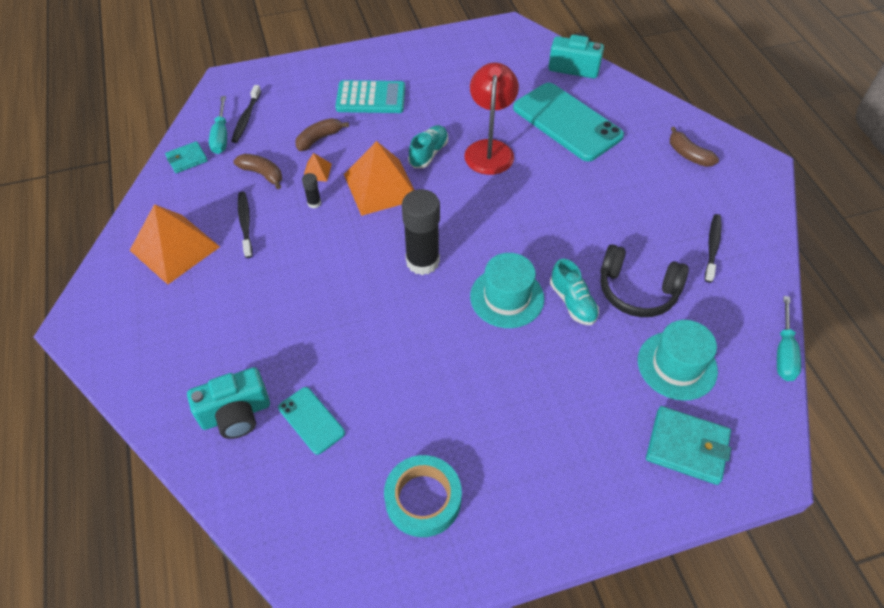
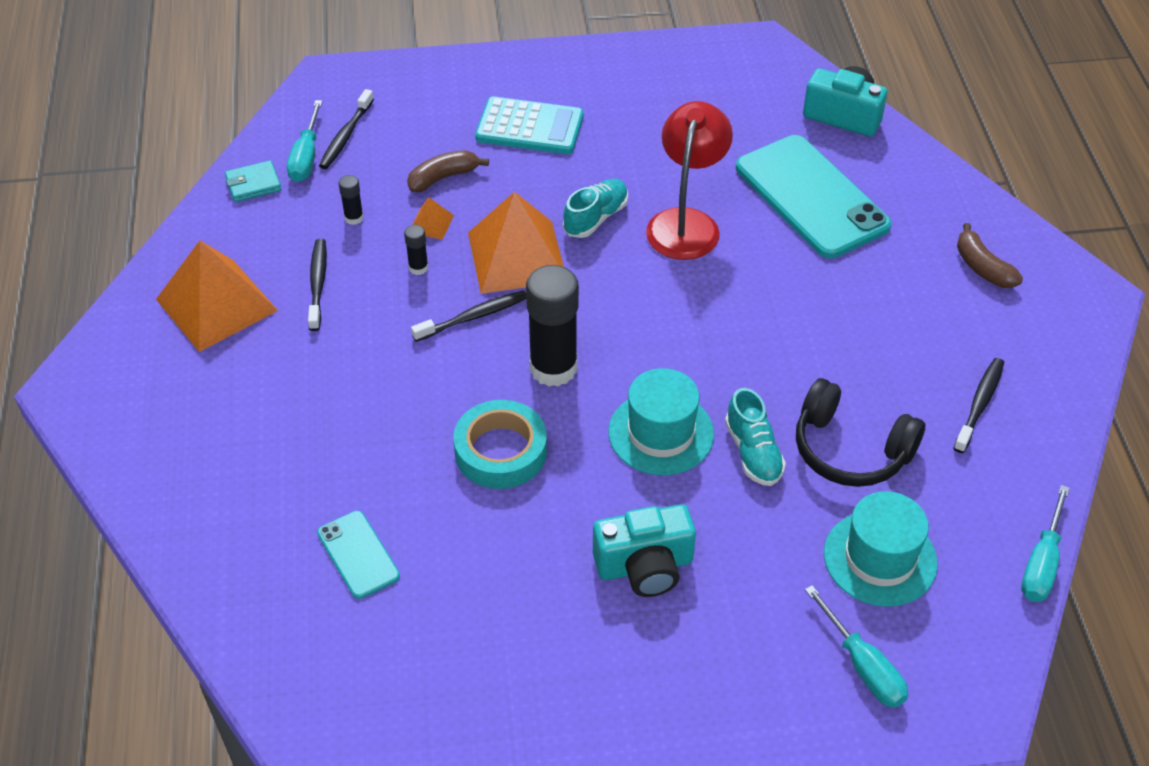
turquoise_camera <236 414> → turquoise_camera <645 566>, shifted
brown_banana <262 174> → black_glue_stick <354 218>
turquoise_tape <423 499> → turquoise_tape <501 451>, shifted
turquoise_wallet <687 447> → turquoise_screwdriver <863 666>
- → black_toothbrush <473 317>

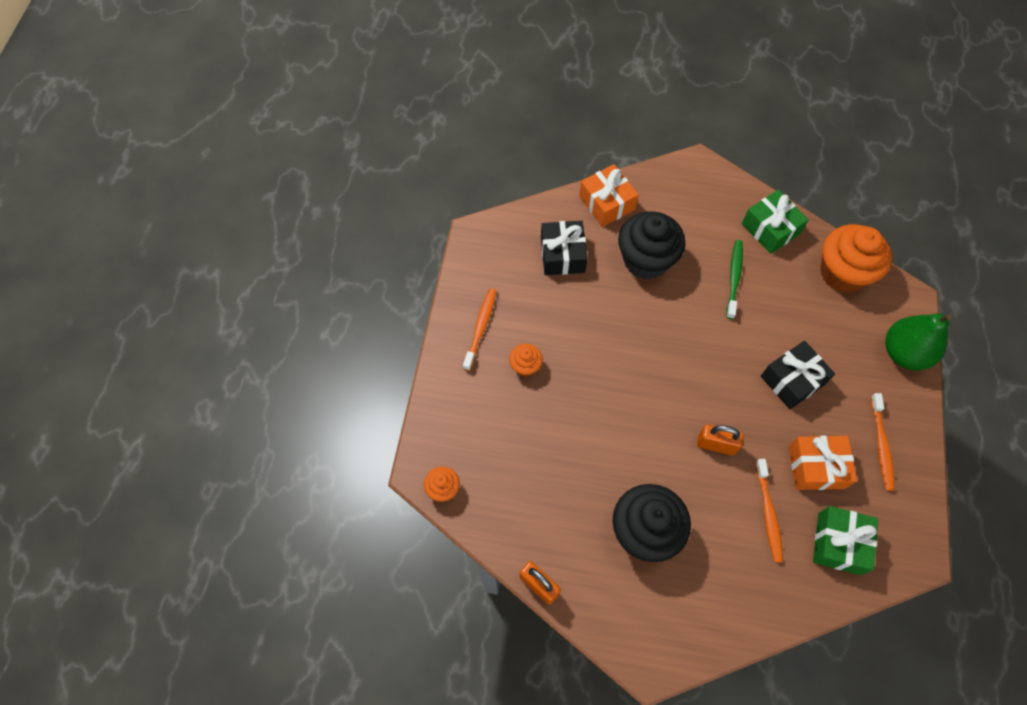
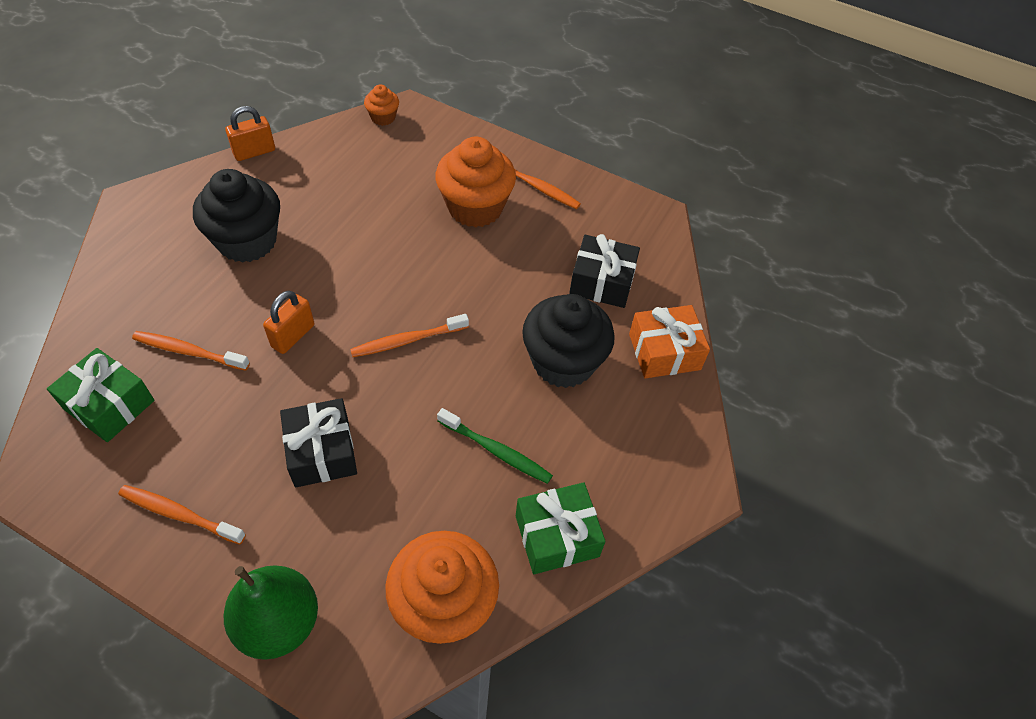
orange_cupcake <525 366> → orange_cupcake <475 207>, x2.08
orange_gift <816 467> → -
- → orange_toothbrush <407 340>

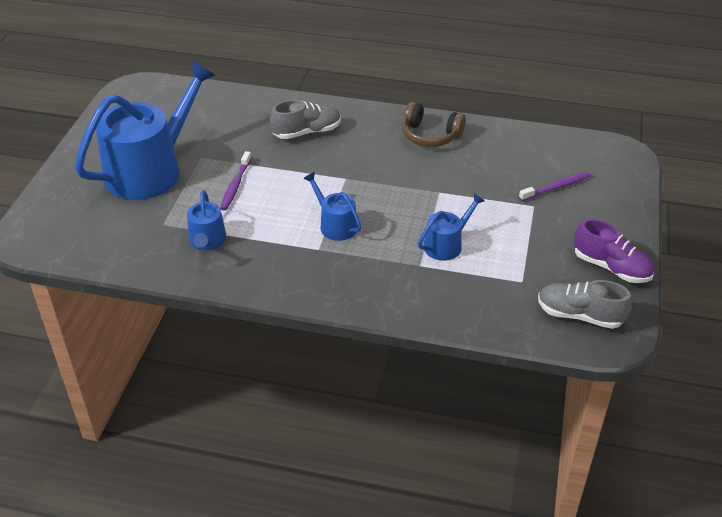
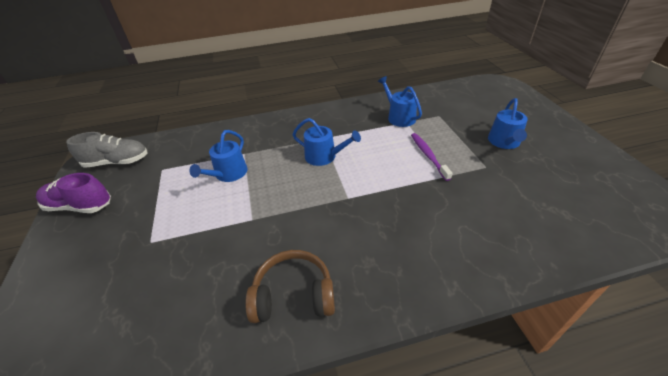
blue_watering_can <150 170> → blue_watering_can <504 142>, x0.46
grey_shoe <307 132> → -
purple_toothbrush <556 187> → -

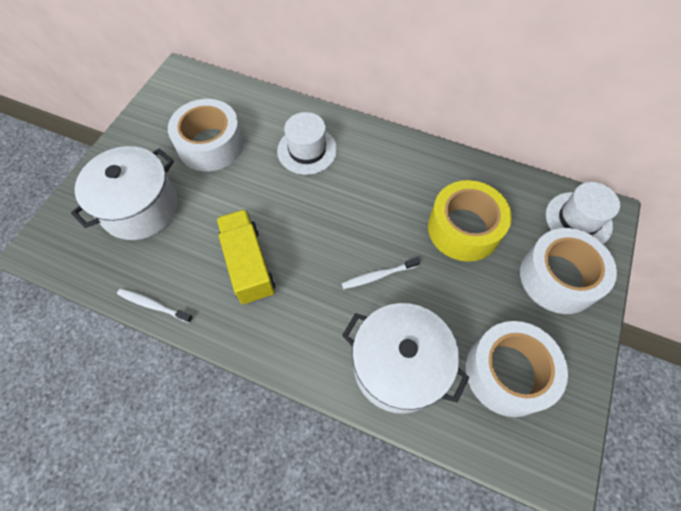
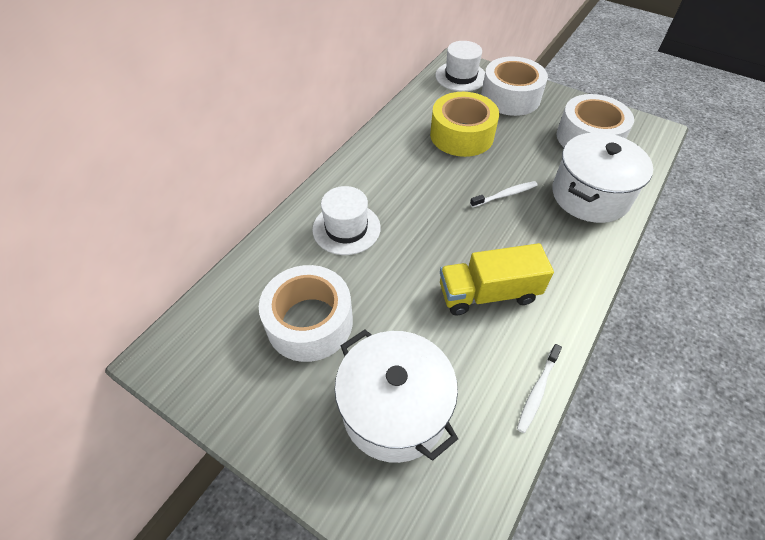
white_toothbrush <378 275> → white_toothbrush <505 195>, 105 degrees counterclockwise

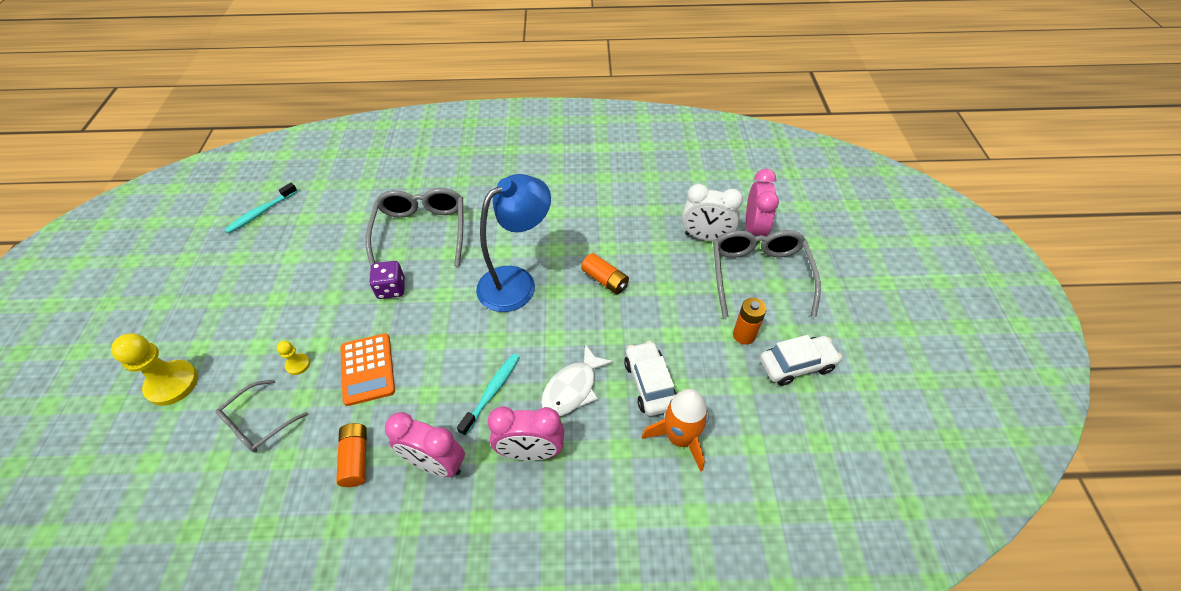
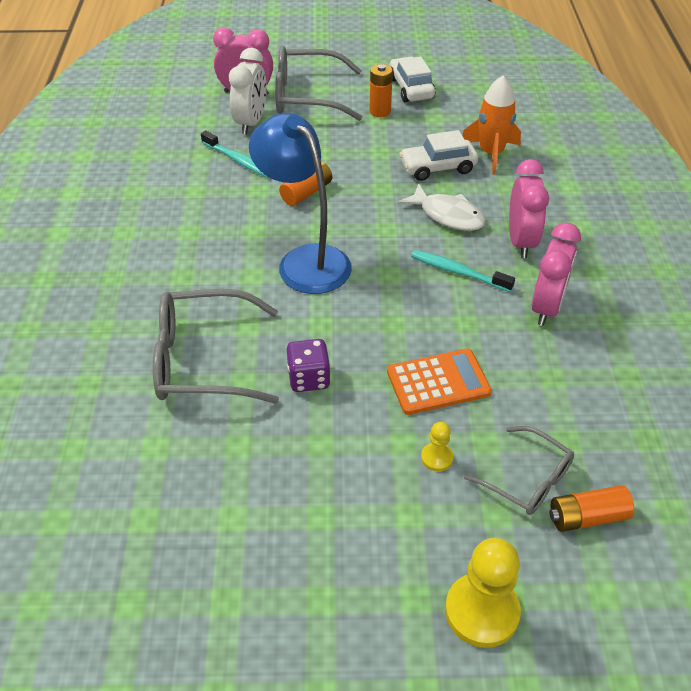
turquoise_toothbrush <261 212> → turquoise_toothbrush <238 160>, shifted
orange_battery <356 459> → orange_battery <587 517>, shifted

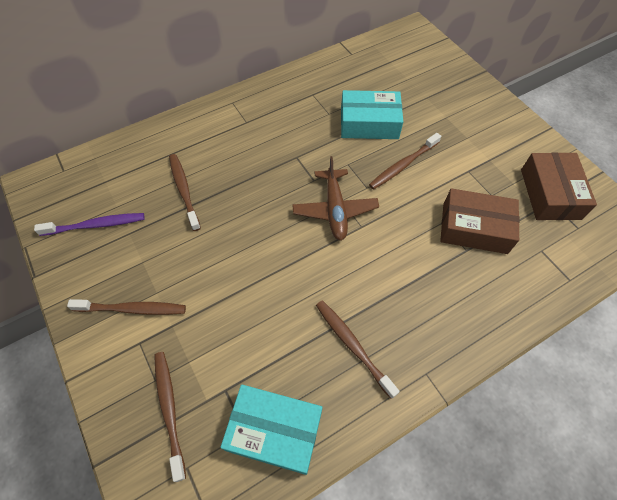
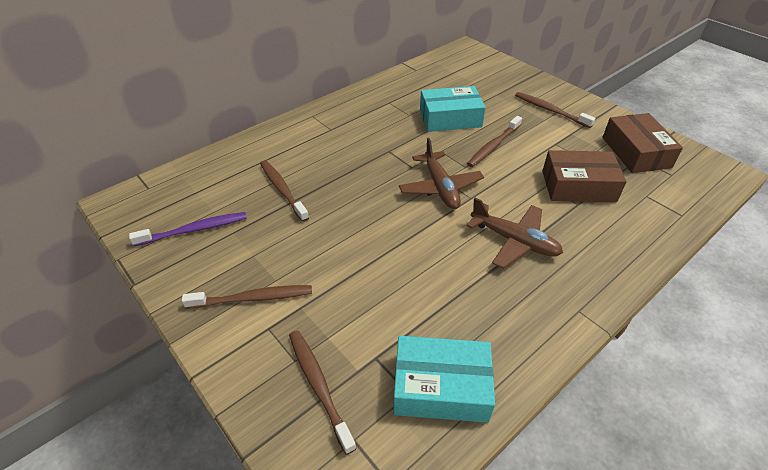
brown_toothbrush <352 345> → brown_toothbrush <550 110>, shifted
- → brown_plane <514 241>

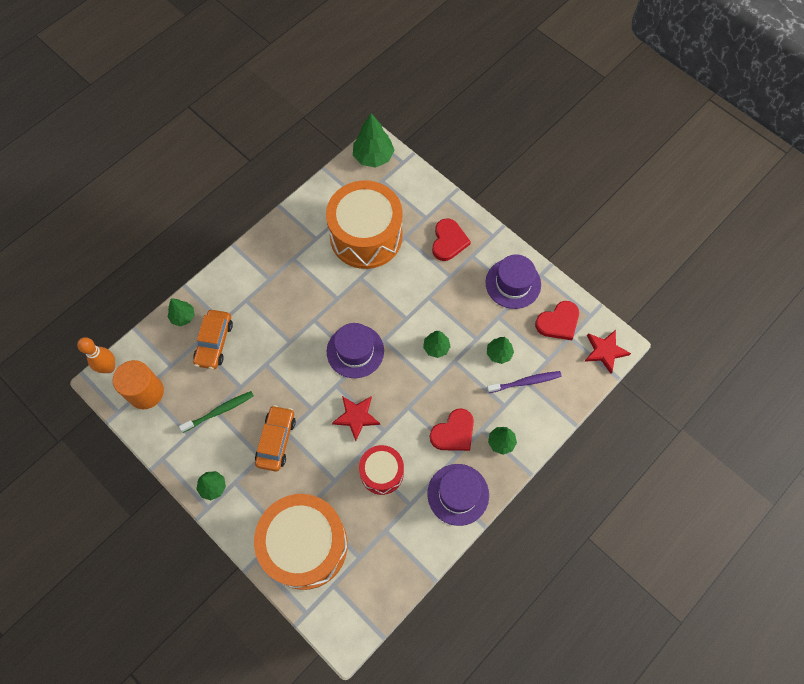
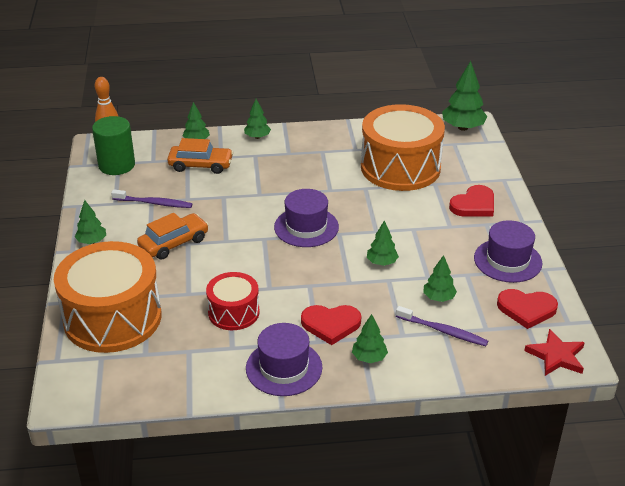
orange_cylinder <146 392> → green_cylinder <116 165>
green_toothbrush <219 411> → purple_toothbrush <154 203>
orange_car <214 342> → orange_car <200 165>, 135 degrees counterclockwise
red_star <356 417> → -
- → green_tree <257 137>

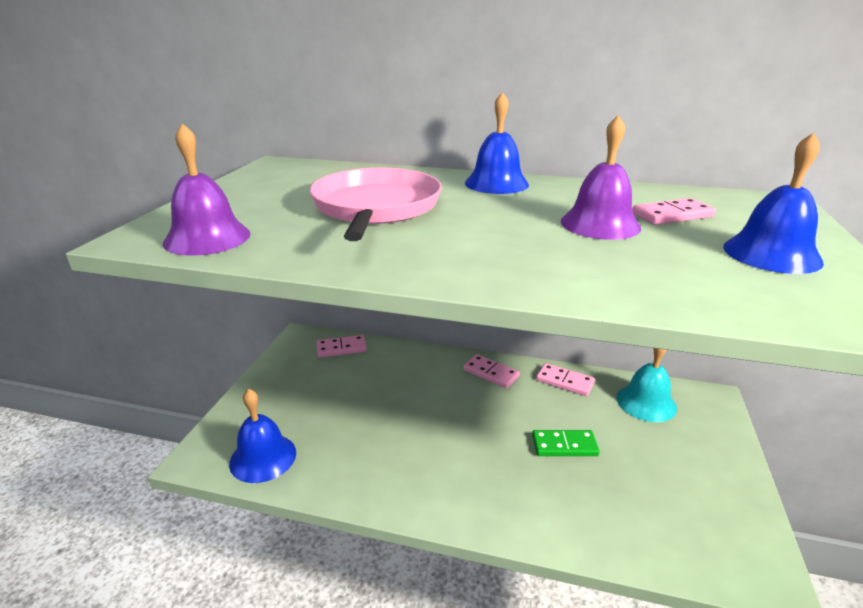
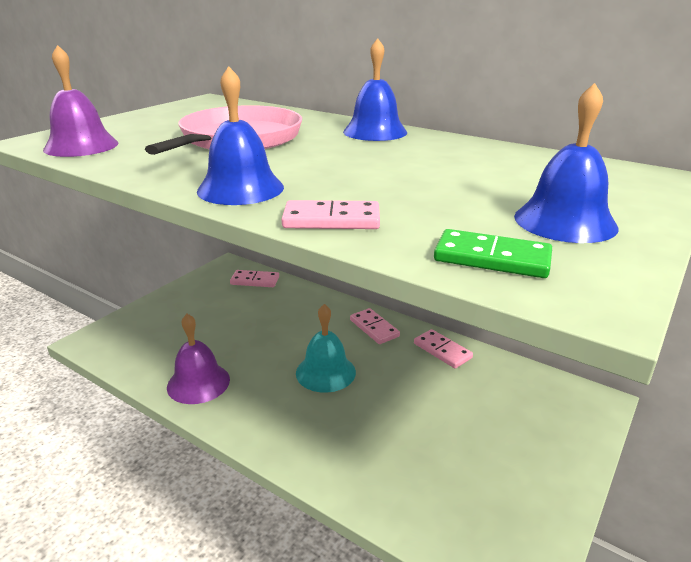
blue_bell <263 457> → blue_bell <240 189>, shifted
green_domino <564 445> → green_domino <492 258>, shifted
purple_bell <600 224> → purple_bell <198 383>, shifted
turquoise_bell <646 402> → turquoise_bell <325 372>, shifted
pink_domino <672 215> → pink_domino <331 220>, shifted

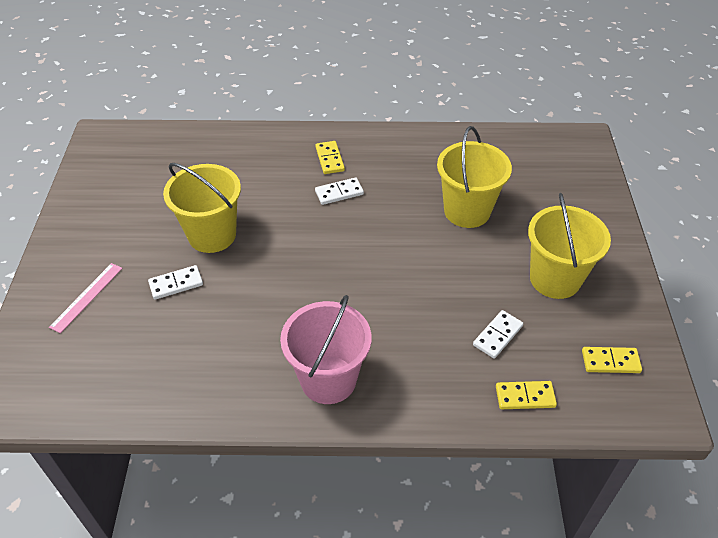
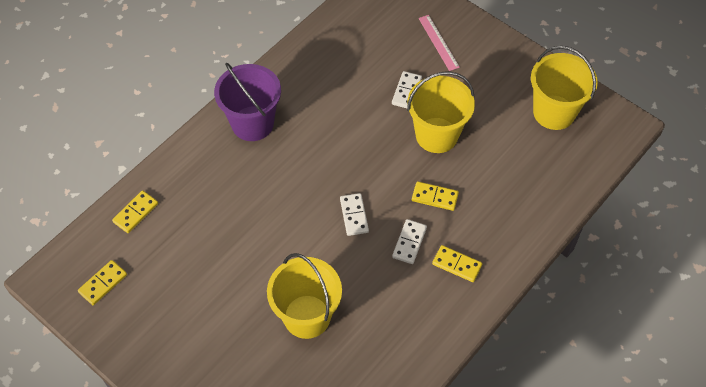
pink_bucket <328 379> → purple_bucket <252 123>
white_domino <497 335> → white_domino <354 215>, shifted
yellow_bucket <555 279> → yellow_bucket <554 112>, shifted
- → yellow_domino <434 197>

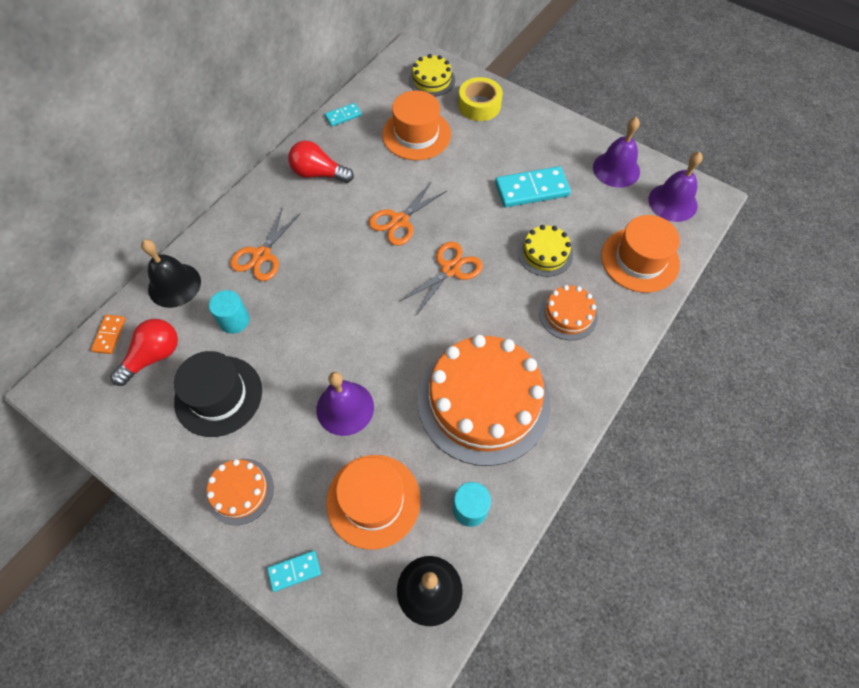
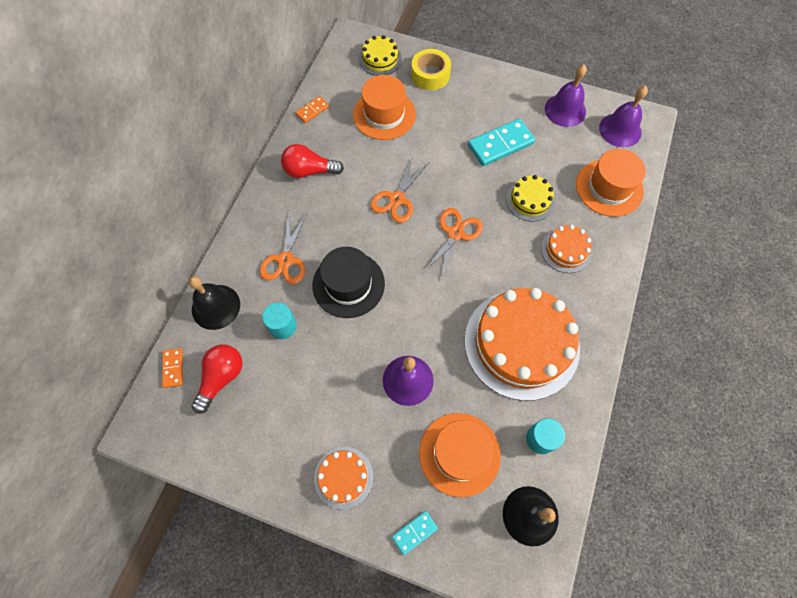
black_hat <218 396> → black_hat <348 284>, shifted
turquoise_domino <343 116> → orange_domino <312 110>

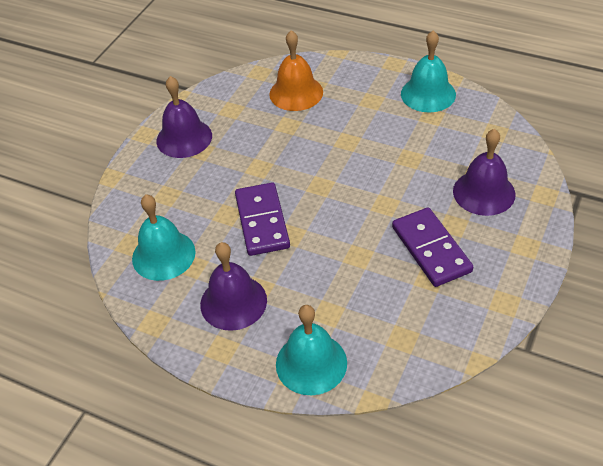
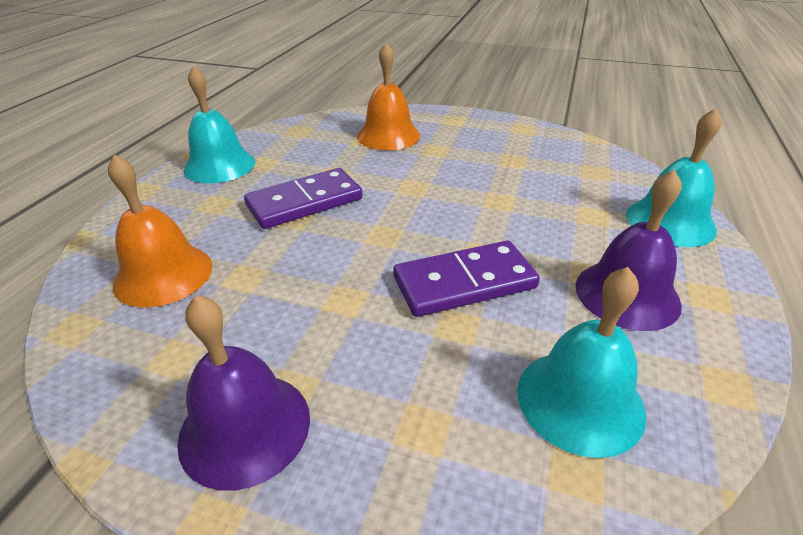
purple_domino <431 249> → purple_domino <304 202>, shifted
purple_bell <484 192> → orange_bell <388 135>

